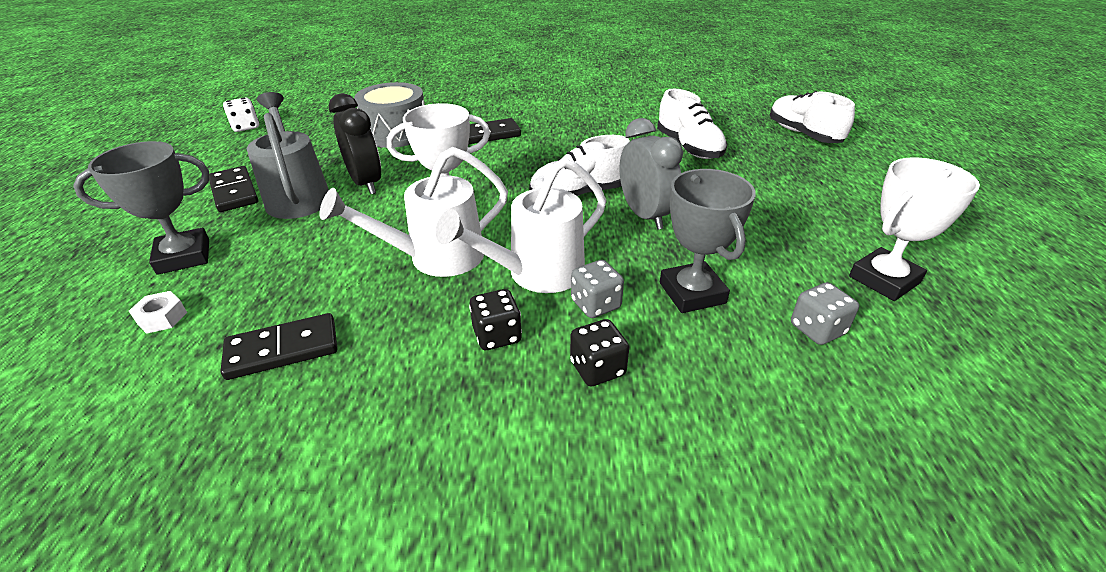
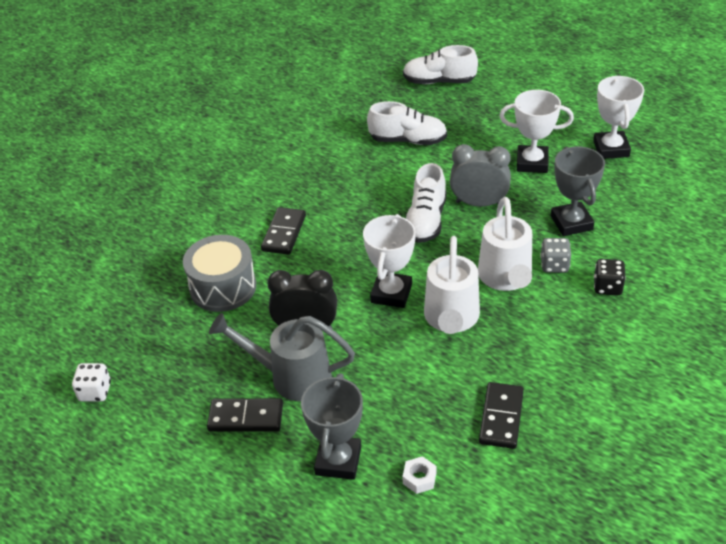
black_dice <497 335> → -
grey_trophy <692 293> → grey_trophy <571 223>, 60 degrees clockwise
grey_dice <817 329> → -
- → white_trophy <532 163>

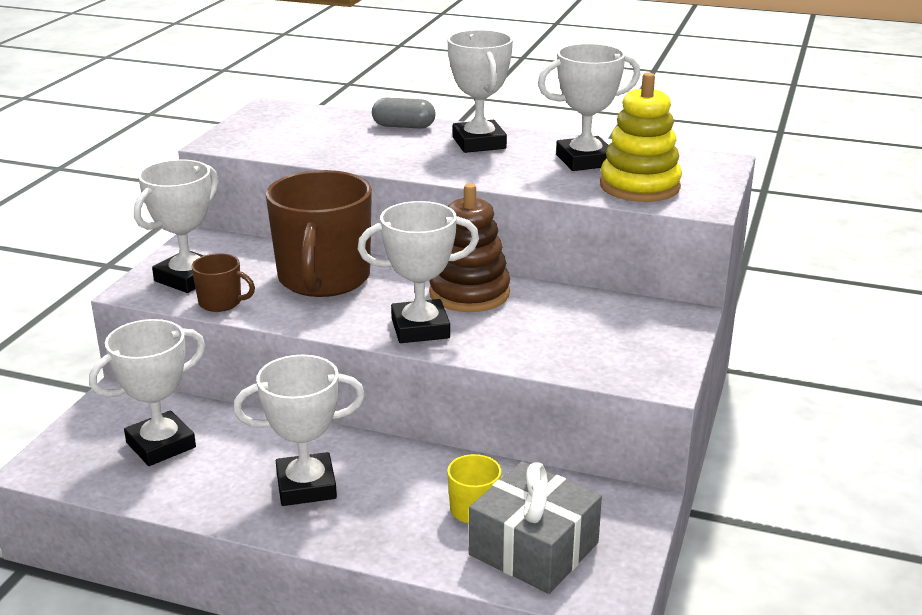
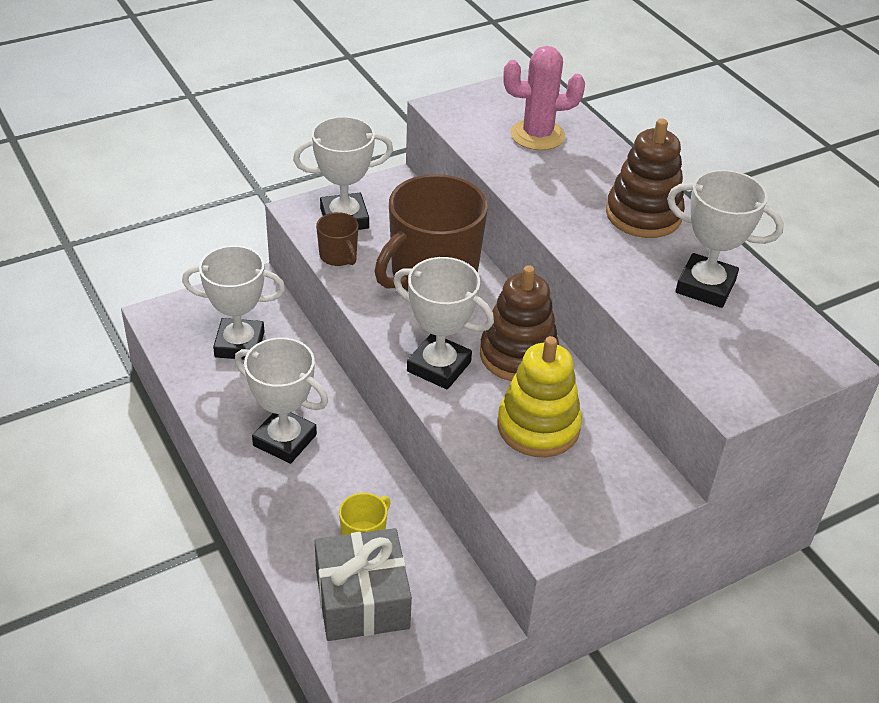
grey_capsule <403 126> → -
white_trophy <479 143> → brown_stacking_toy <643 215>
yellow_stacking_toy <639 186> → yellow_stacking_toy <538 427>, shifted
- → pink_cactus <537 135>

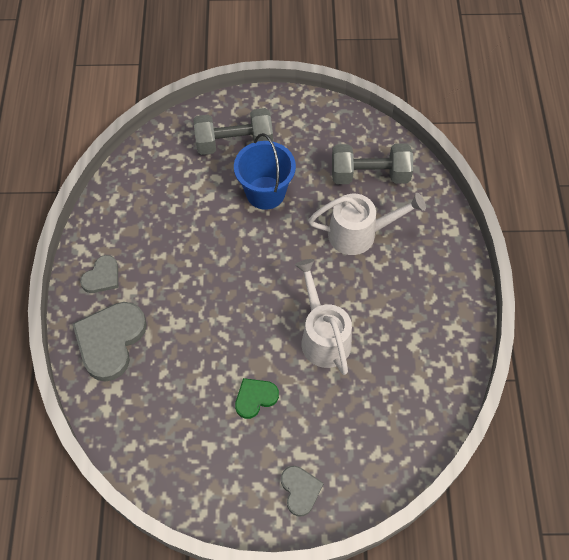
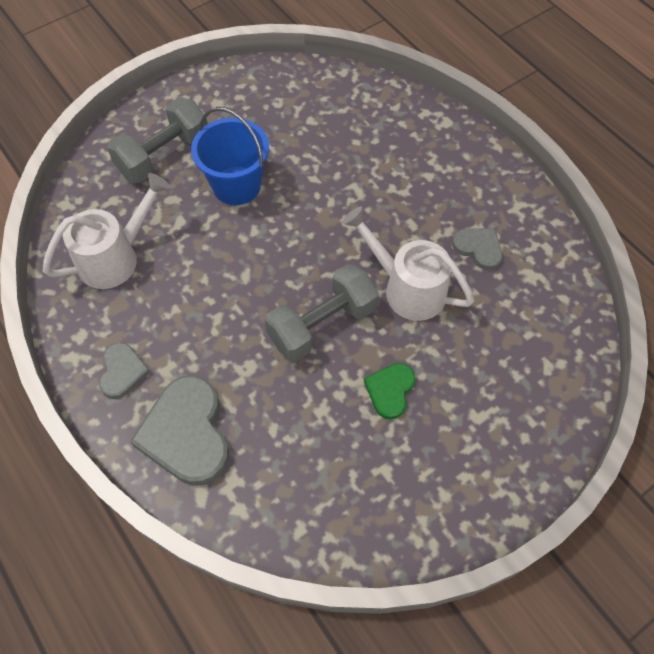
grey_heart <300 490> → grey_heart <478 248>, shifted
white_watering_can <359 234> → white_watering_can <116 257>, shifted
grey_dumbbell <370 175> → grey_dumbbell <322 325>, shifted

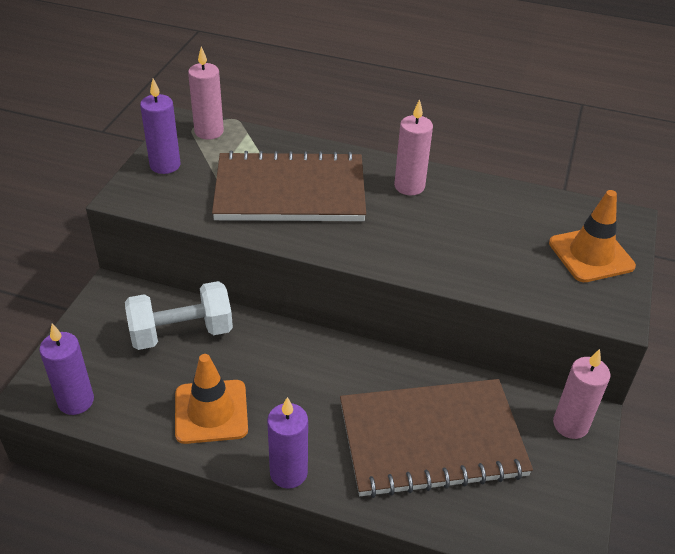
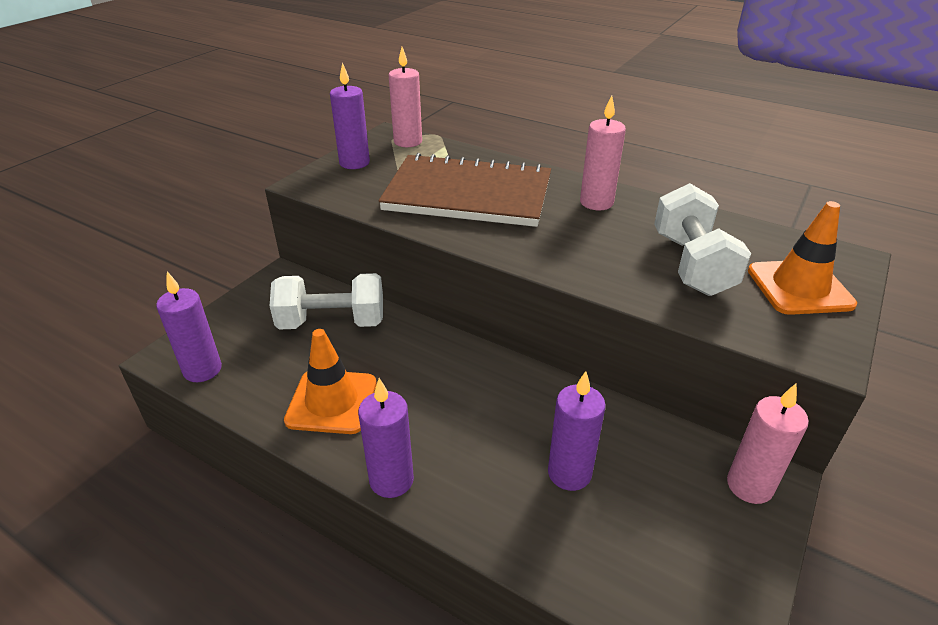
brown_notebook <431 440> → purple_candle <569 473>
- → white_dumbbell <691 264>

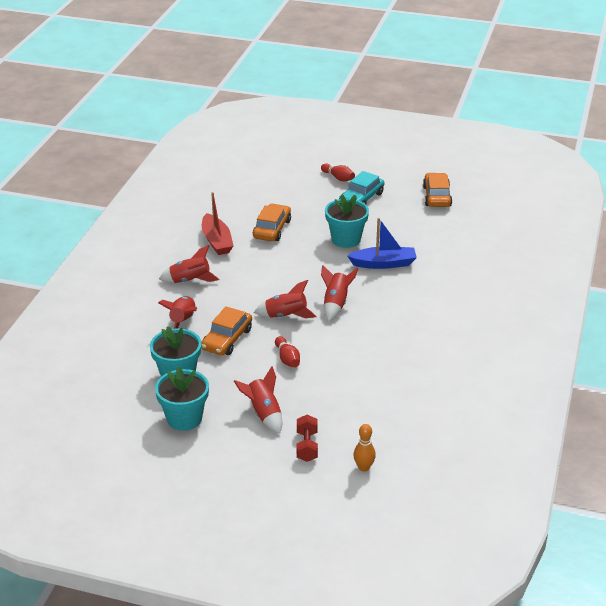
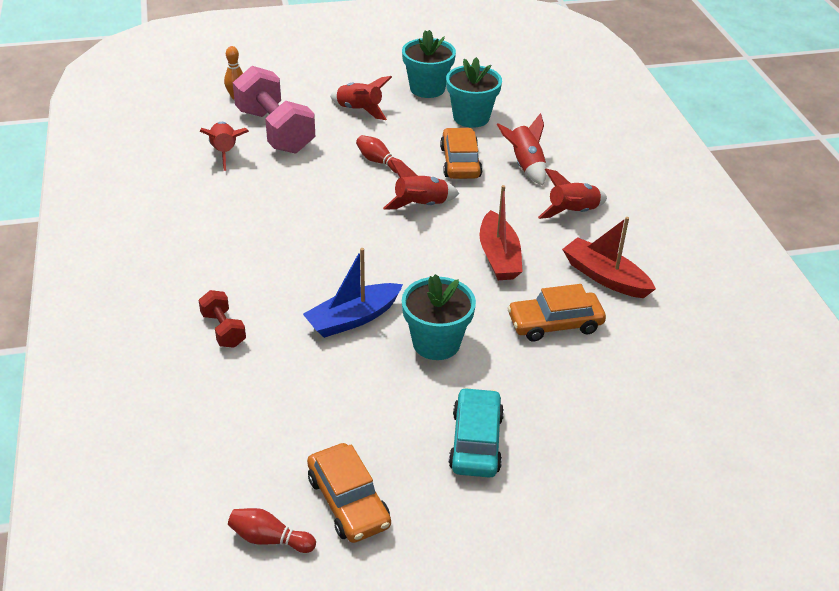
orange_car <272 229> → orange_car <555 323>, 90 degrees clockwise
red_dumbbell <307 446> → red_dumbbell <223 330>, shifted
red_bowling_pin <338 178> → red_bowling_pin <269 539>, shifted
red_rocket <336 304> → red_rocket <225 153>, shifted
- → pink_dumbbell <275 131>
- → red_boat <499 256>

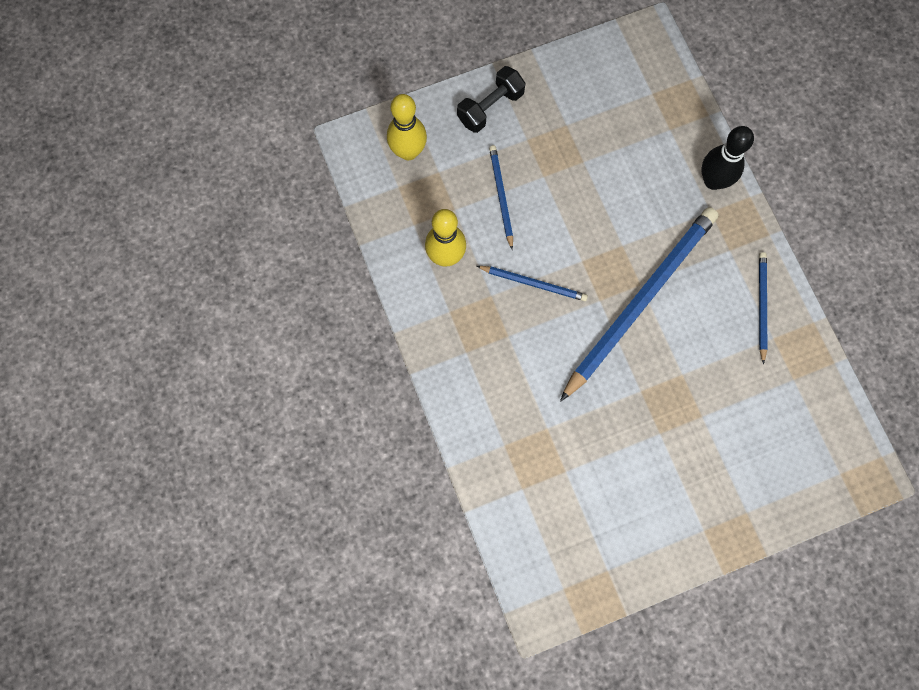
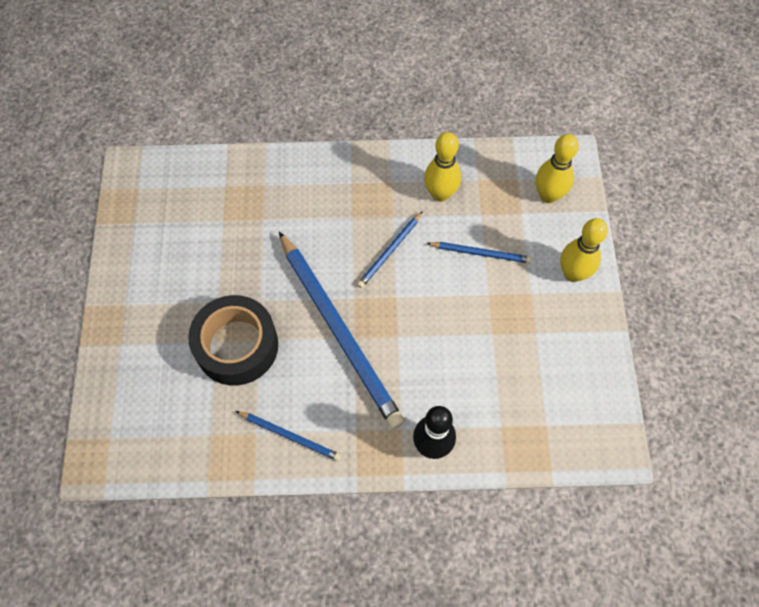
black_dumbbell <490 107> → yellow_bowling_pin <572 274>
- → black_tape <237 346>

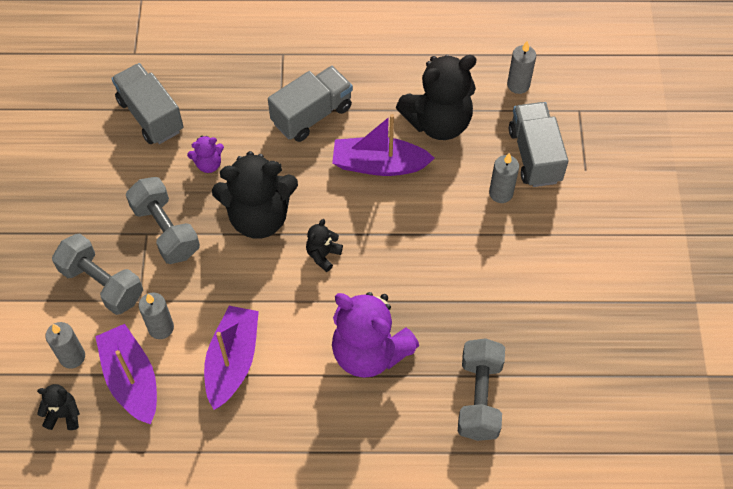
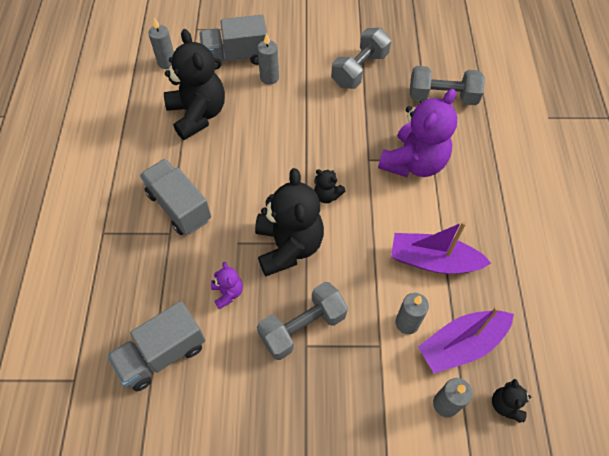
grey_dumbbell <102 283> → grey_dumbbell <359 70>, shifted
purple_boat <379 164> → -

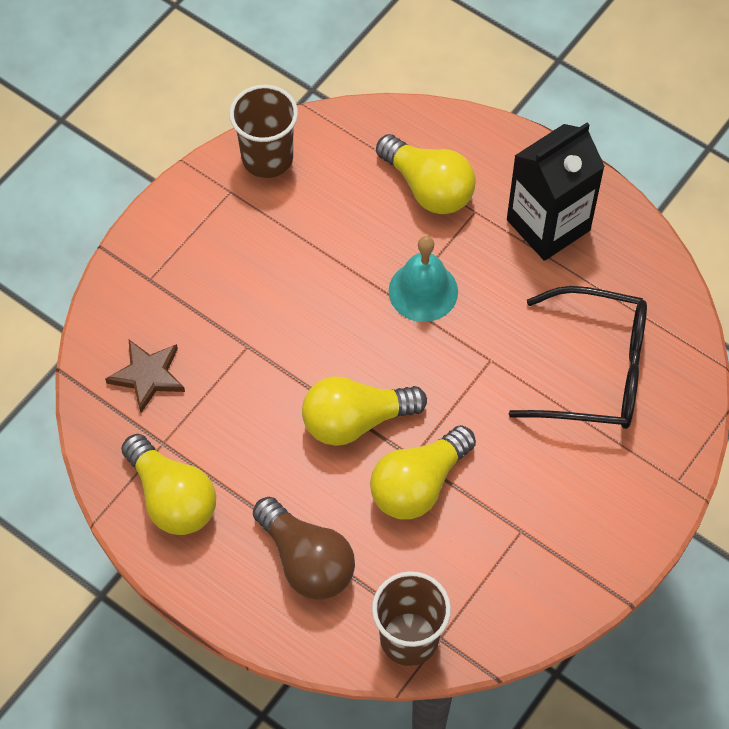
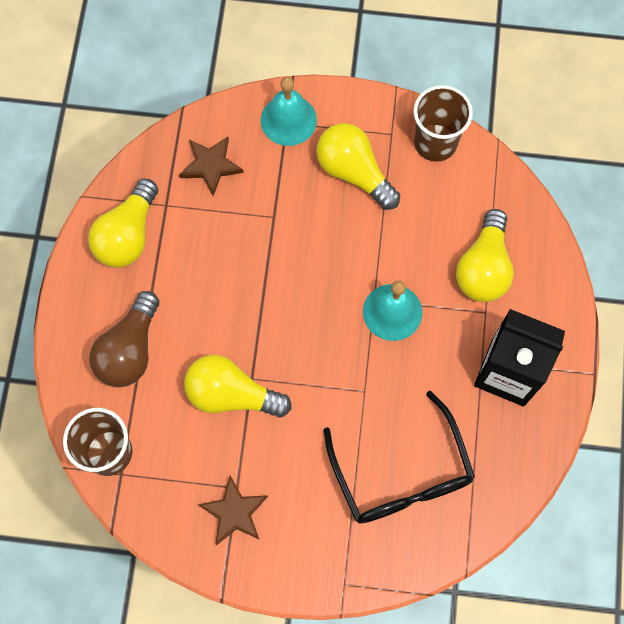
yellow_light_bulb <355 421> → yellow_light_bulb <354 172>, shifted
- → brown_star <234 512>
- → turquoise_bell <288 120>

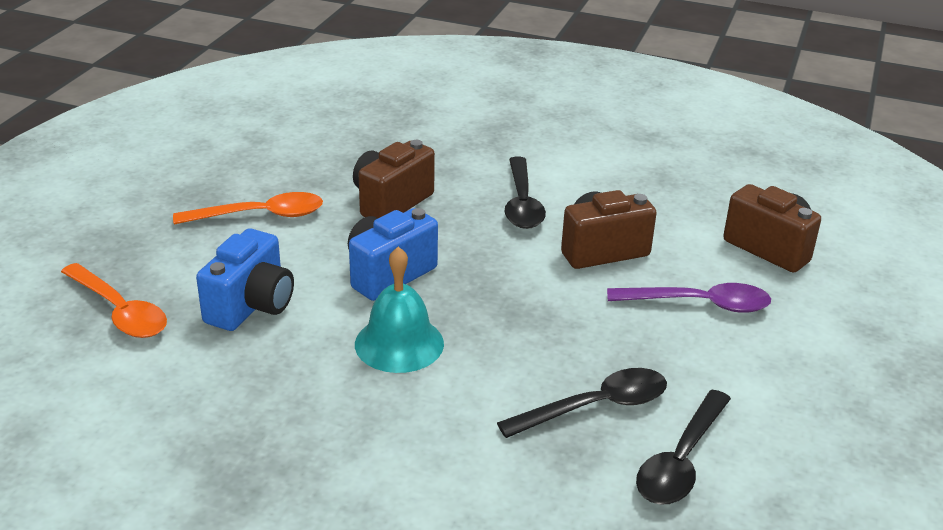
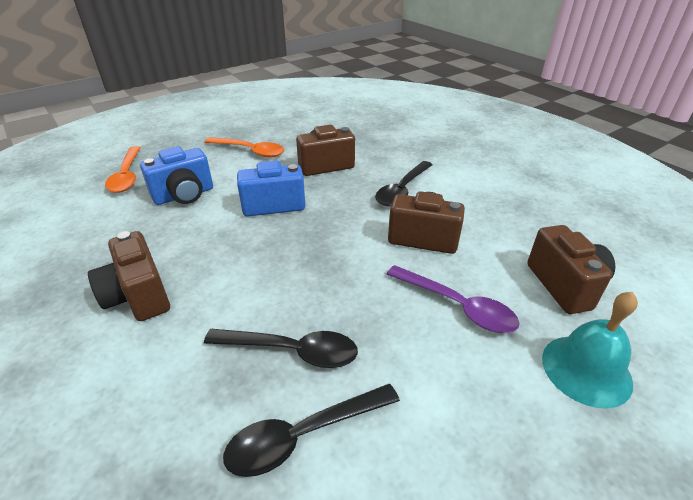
turquoise_bell <399 343> → turquoise_bell <586 369>, shifted
- → brown_camera <138 296>

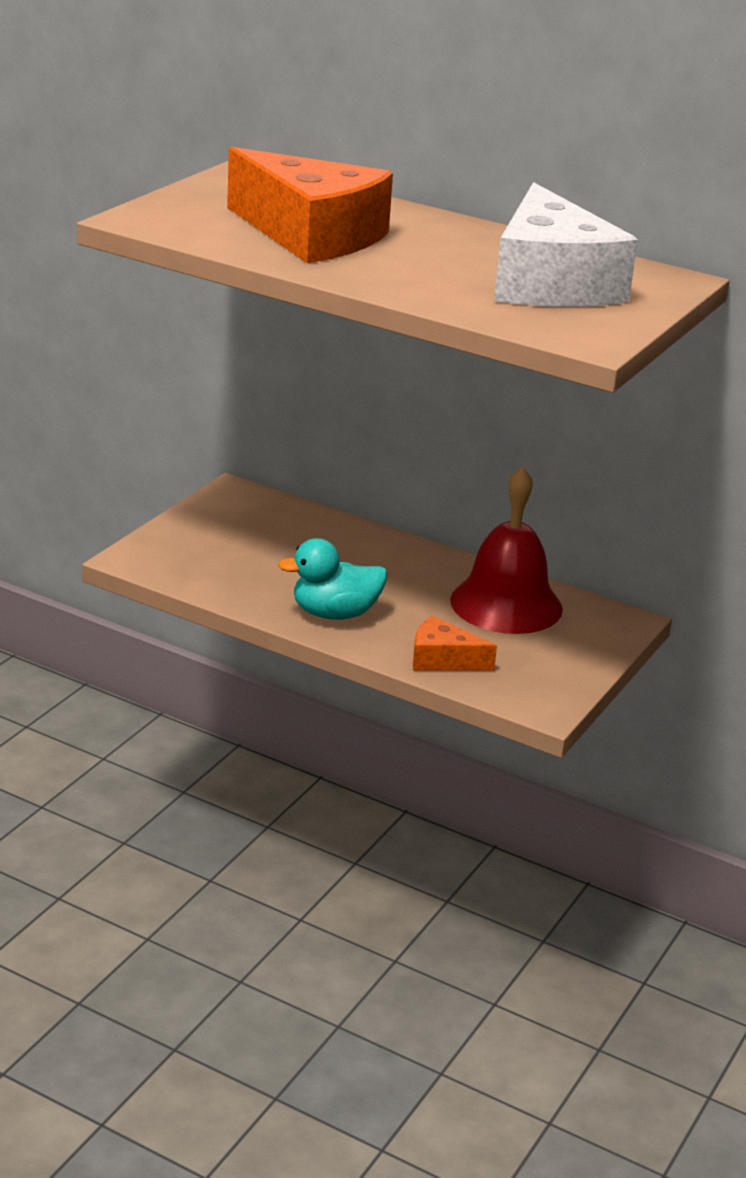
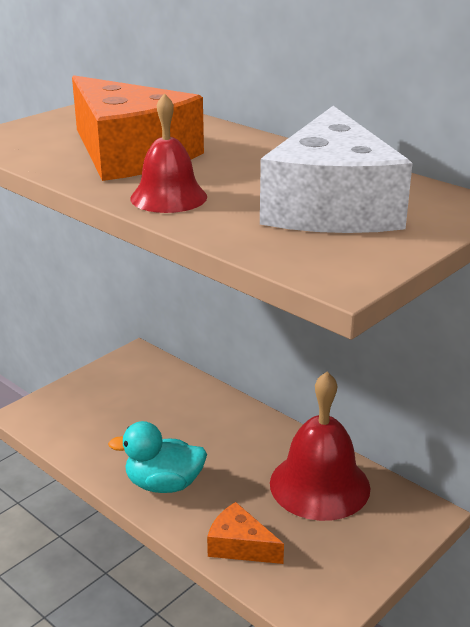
- → red_bell <168 197>

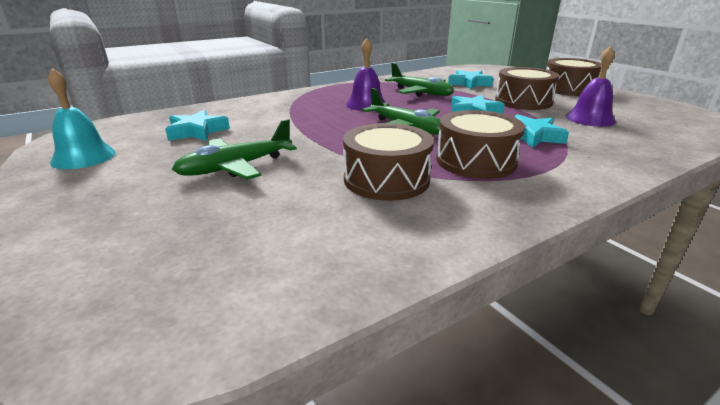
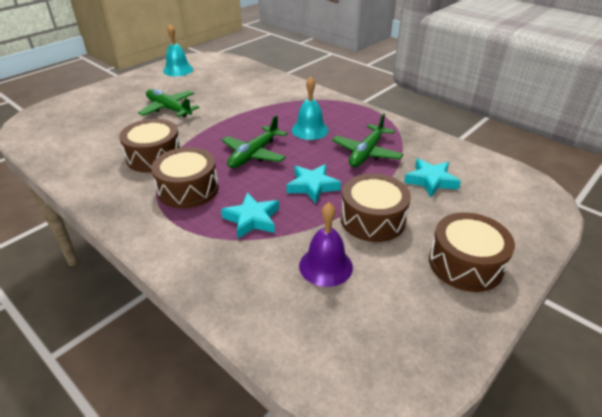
turquoise_star <197 131> → -
purple_bell <366 104> → turquoise_bell <310 130>

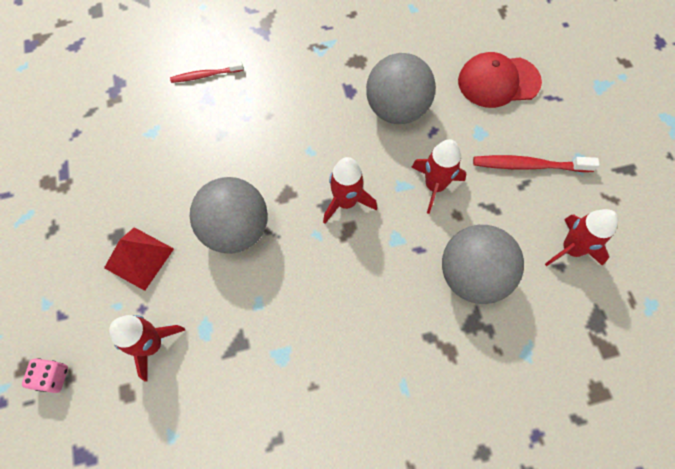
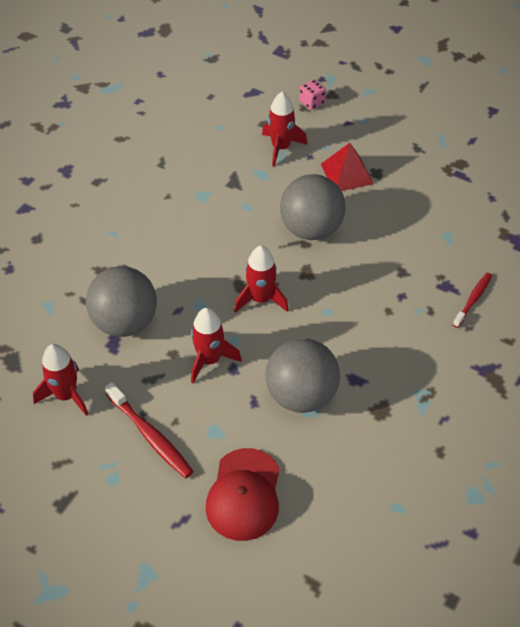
red_cap <498 81> → red_cap <244 495>, 150 degrees clockwise
red_toothbrush <529 165> → red_toothbrush <150 436>, 90 degrees clockwise

